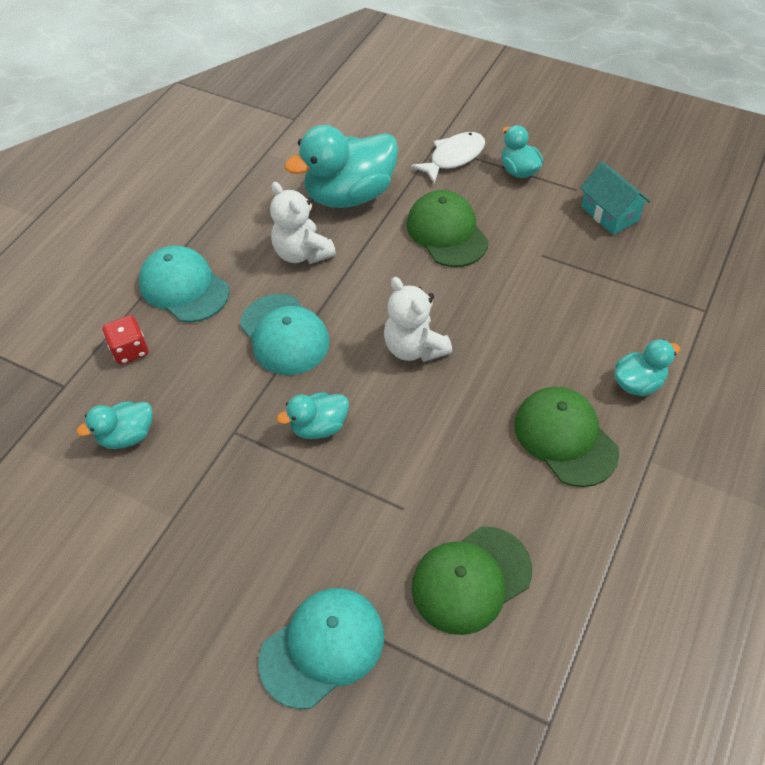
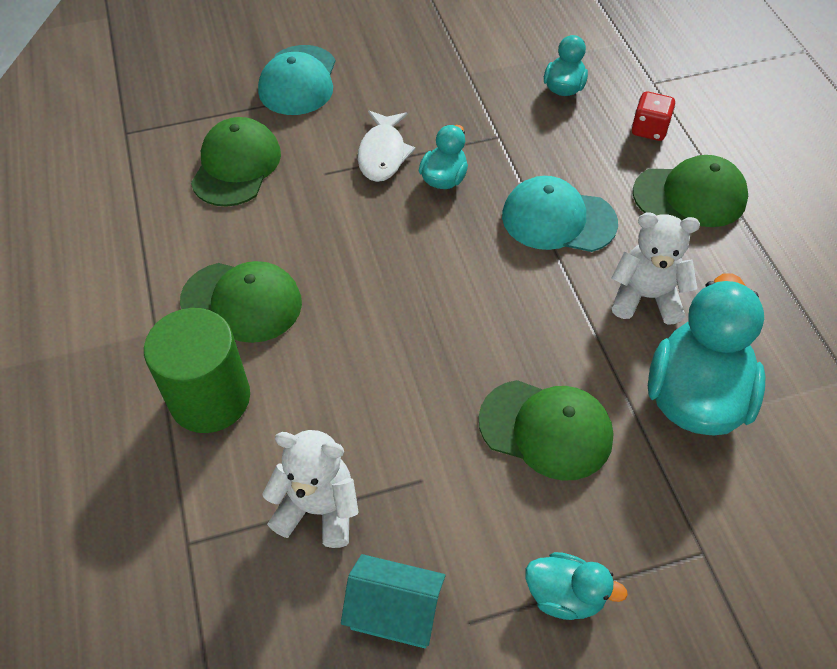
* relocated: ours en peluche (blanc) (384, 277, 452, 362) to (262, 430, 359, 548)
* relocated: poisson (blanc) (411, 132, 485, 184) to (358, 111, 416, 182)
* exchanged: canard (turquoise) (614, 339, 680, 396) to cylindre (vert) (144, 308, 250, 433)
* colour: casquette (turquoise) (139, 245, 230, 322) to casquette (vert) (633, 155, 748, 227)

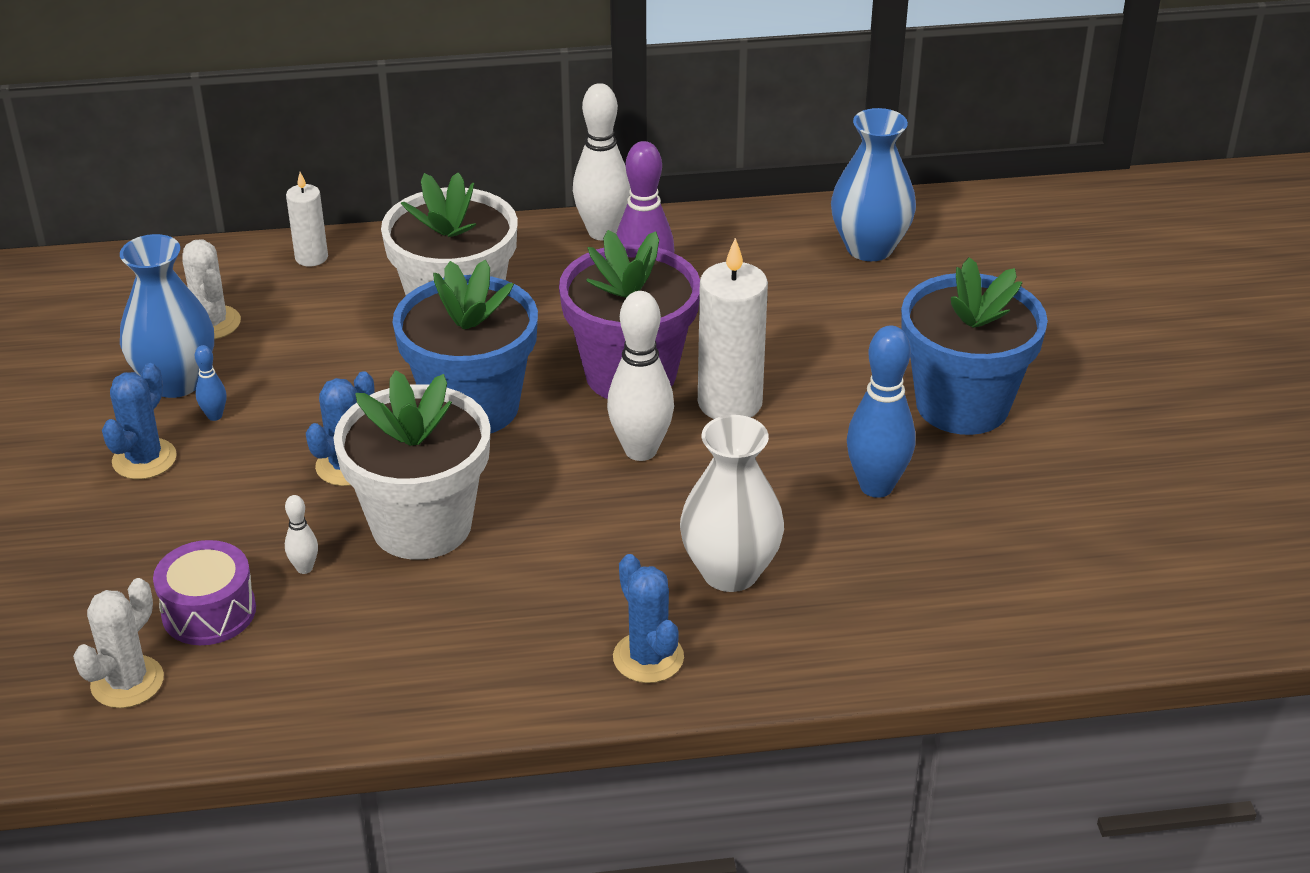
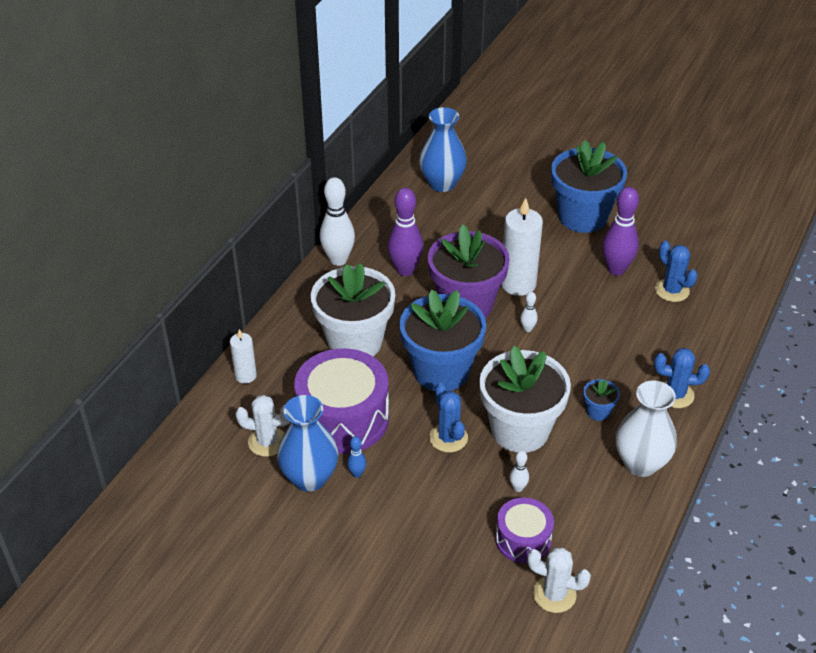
* appeared: tambour (violet) (294, 348, 389, 454)
* appeared: pot de fleurs (bleu) (583, 379, 620, 421)
* relocated: cactus (bleu) (102, 363, 177, 479) to (655, 241, 698, 302)
* relocated: vase (blanc) (680, 415, 784, 592) to (616, 380, 677, 477)
* colour: quille (bleu) (847, 325, 916, 498) to quille (violet) (602, 187, 639, 276)
* spun: cactus (blanc) (73, 578, 164, 708) = (527, 548, 591, 613) 45 degrees counterclockwise
* size: quille (blanc) (607, 291, 674, 461) = (520, 292, 538, 332) x0.46

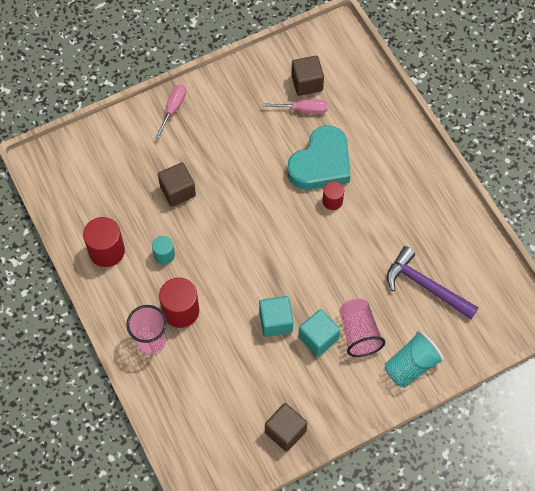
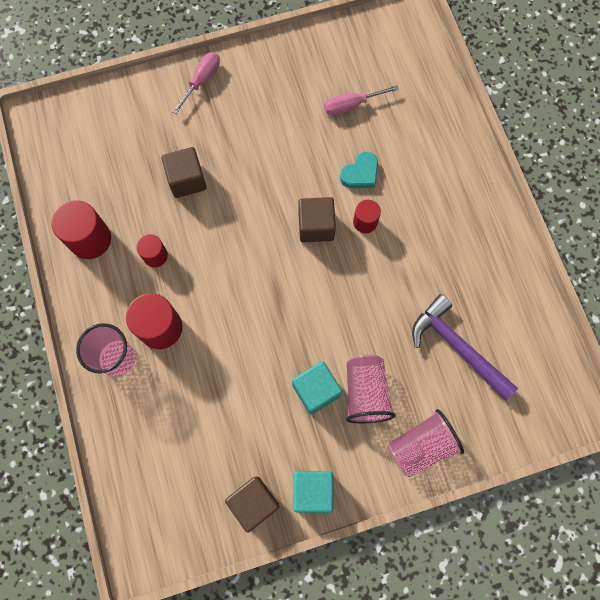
* relocated: cube (turquoise) (259, 296, 293, 337) to (293, 471, 333, 513)
* relocated: cube (marron) (291, 56, 324, 96) to (298, 197, 336, 242)
* colour: cylindre (turquoise) (152, 236, 175, 265) to cylindre (rouge) (136, 234, 168, 267)
* colour: gobelet (turquoise) (385, 331, 444, 388) to gobelet (rose) (388, 409, 464, 477)
* spun: tournevis (rose) (263, 99, 328, 114) = (324, 85, 399, 115) 150 degrees clockwise
* size: cœur (turquoise) (287, 125, 350, 190) = (340, 151, 378, 188) x0.49

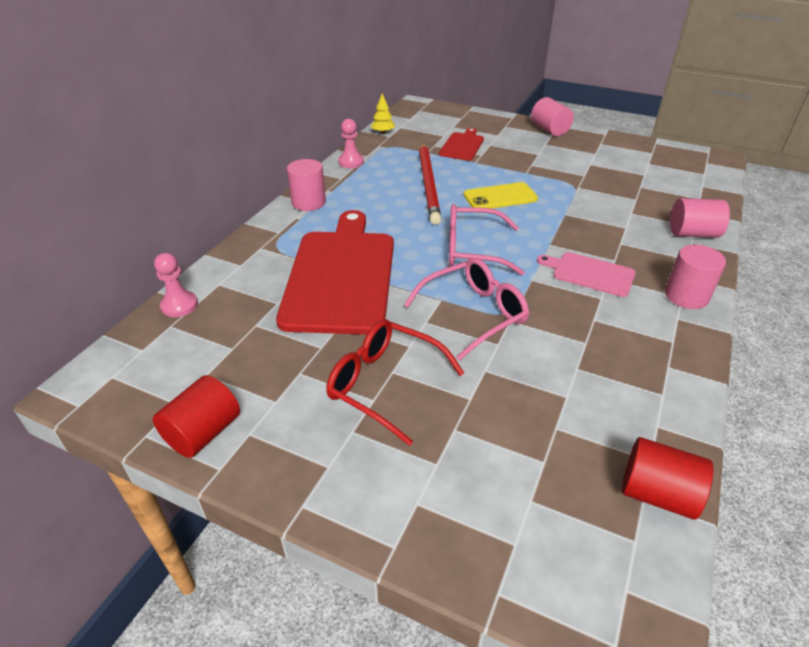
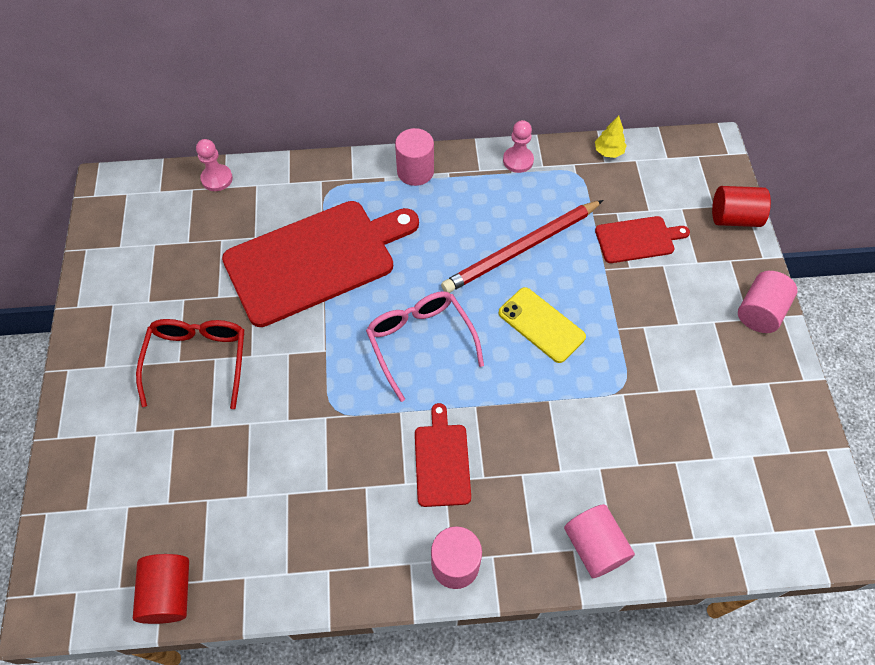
* missing: lunettes (rose) (404, 258, 529, 361)
* relocated: cylindre (rouge) (153, 375, 240, 458) to (712, 186, 771, 227)
* colour: planche à découper (rose) (537, 252, 636, 297) to planche à découper (rouge) (415, 403, 471, 507)

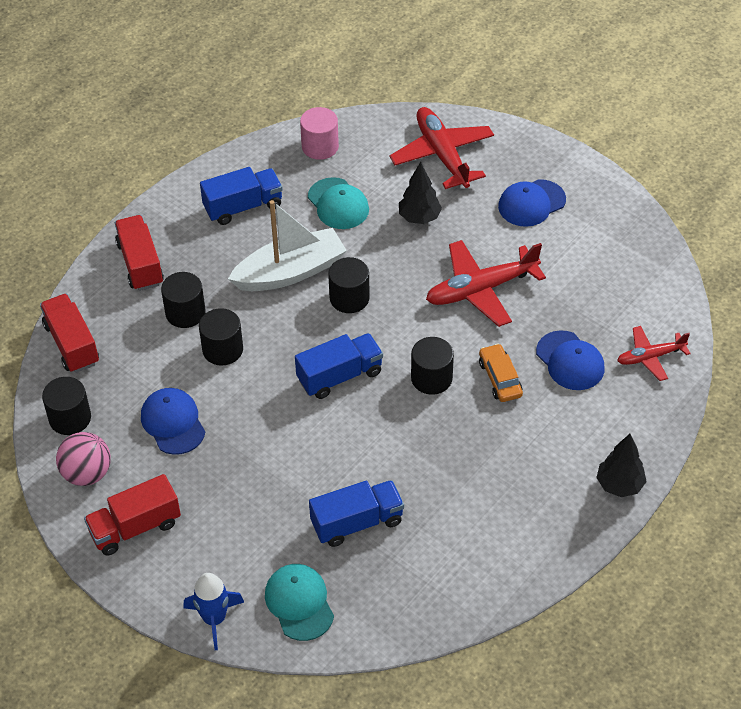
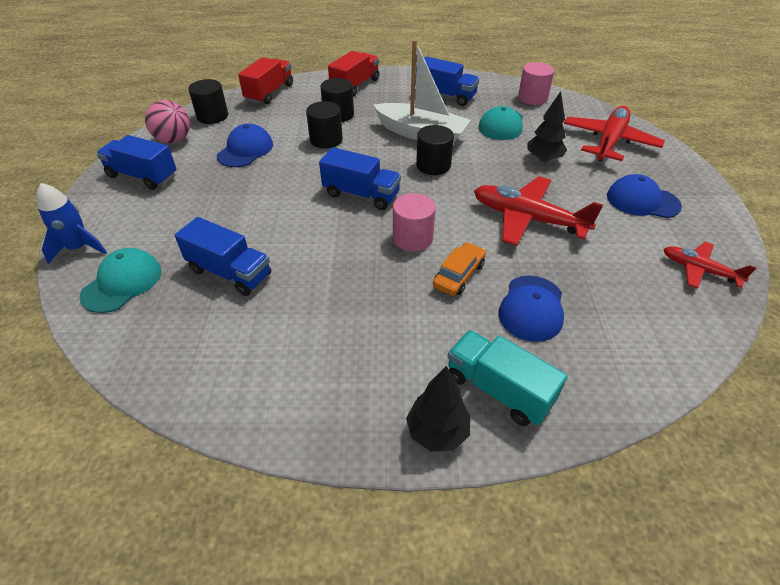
* appeared: camion (turquoise) (447, 330, 568, 426)
* relocated: avion (rouge) (617, 326, 691, 381) to (663, 242, 757, 289)
* colour: camion (rouge) (84, 474, 181, 556) to camion (bleu) (96, 135, 177, 190)
* colour: cylindre (noir) (411, 337, 454, 395) to cylindre (rose) (393, 193, 436, 252)

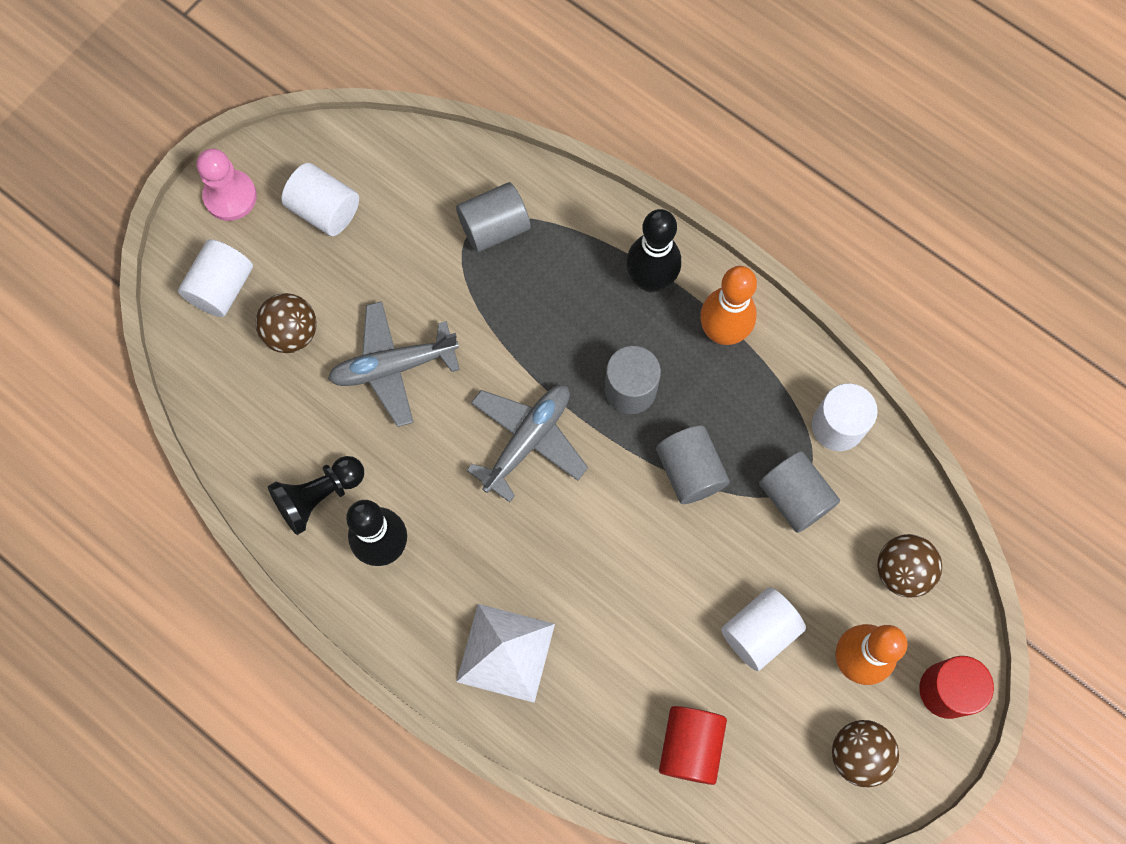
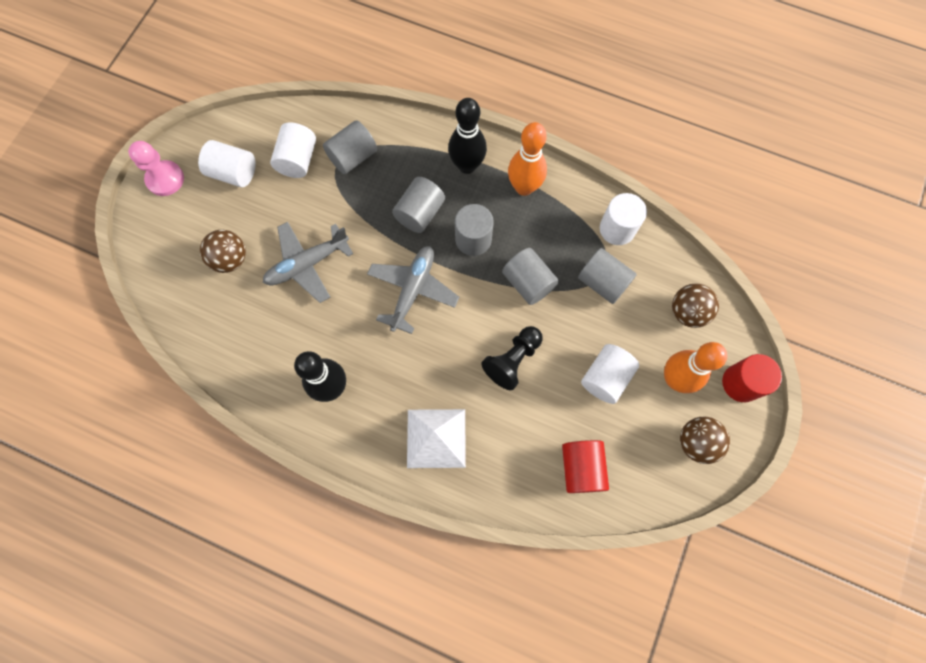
* appeared: cylindre (gris) (392, 177, 445, 233)
* relocated: cylindre (blanc) (178, 239, 253, 317) to (270, 122, 316, 178)
* relocated: pion (noir) (268, 456, 364, 535) to (481, 326, 543, 390)

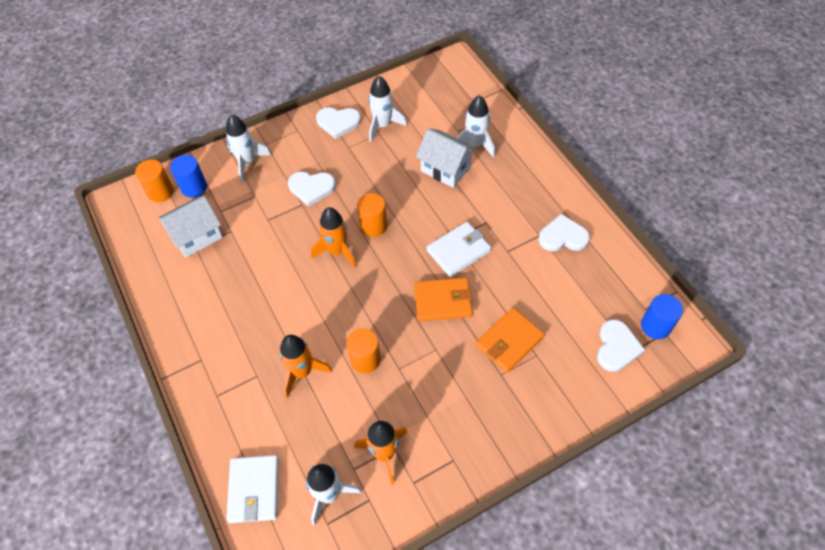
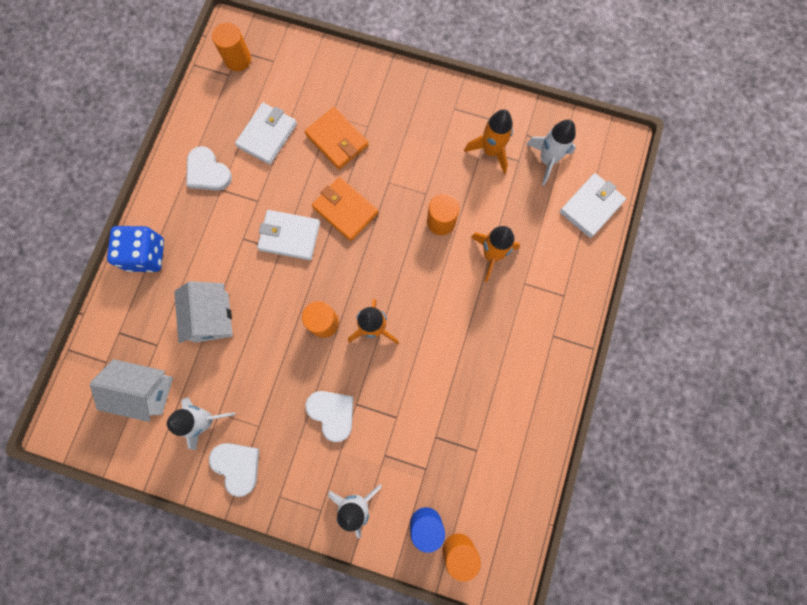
* missing: fusée (blanc) (457, 95, 495, 158)
* missing: cœur (blanc) (597, 319, 645, 372)
* appeared: dé (bleu) (107, 226, 164, 272)
* appeared: portefeuille (blanc) (235, 103, 297, 165)
* relocated: maison (blanc) (158, 196, 223, 258) to (90, 359, 173, 422)
* colour: cylindre (bleu) (641, 294, 683, 339) to cylindre (orange) (212, 22, 251, 71)
* spun: portefeuille (orange) (476, 308, 545, 373) = (305, 107, 368, 170) 45 degrees clockwise

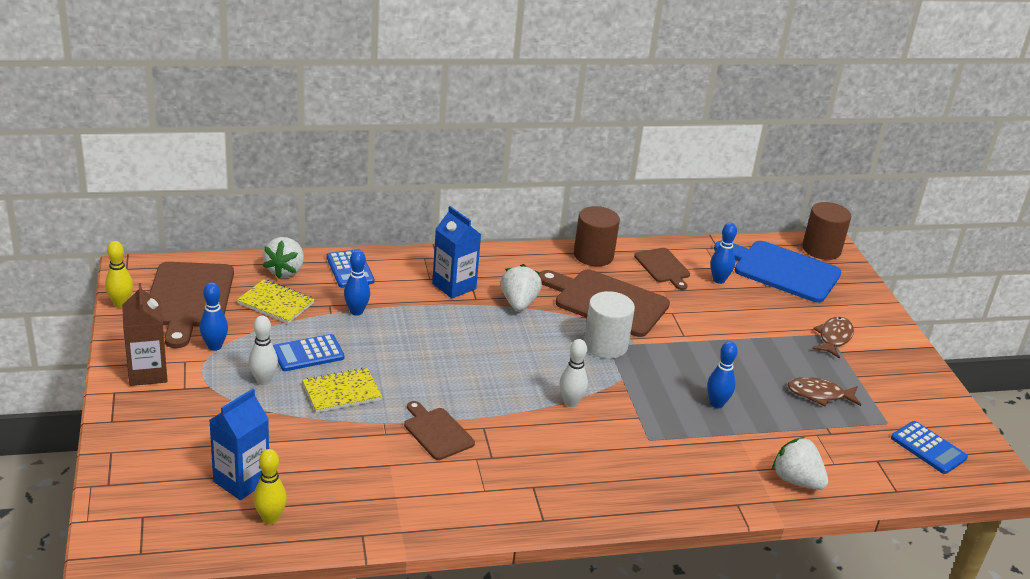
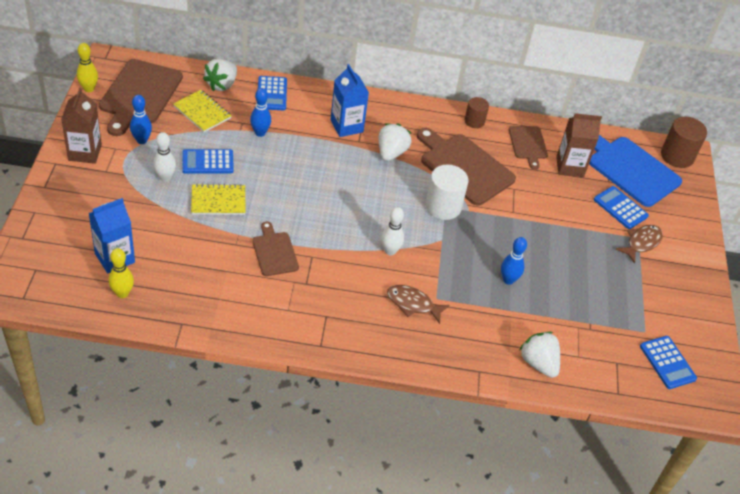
* appeared: calculatrice (bleu) (594, 186, 649, 229)
* relocated: poisson (marron) (788, 377, 861, 406) to (387, 285, 450, 324)
* exchanged: quille (bleu) (710, 223, 737, 284) to brique de lait (marron) (556, 113, 602, 177)
* size: cylindre (marron) (574, 206, 620, 266) = (464, 97, 489, 128) x0.61

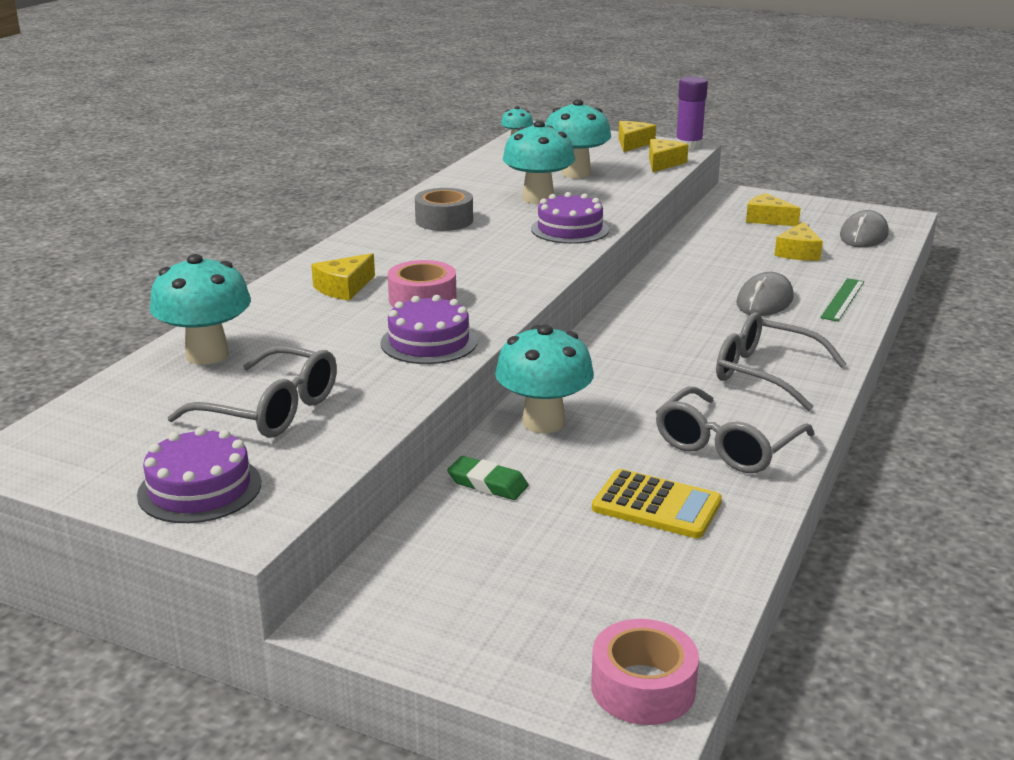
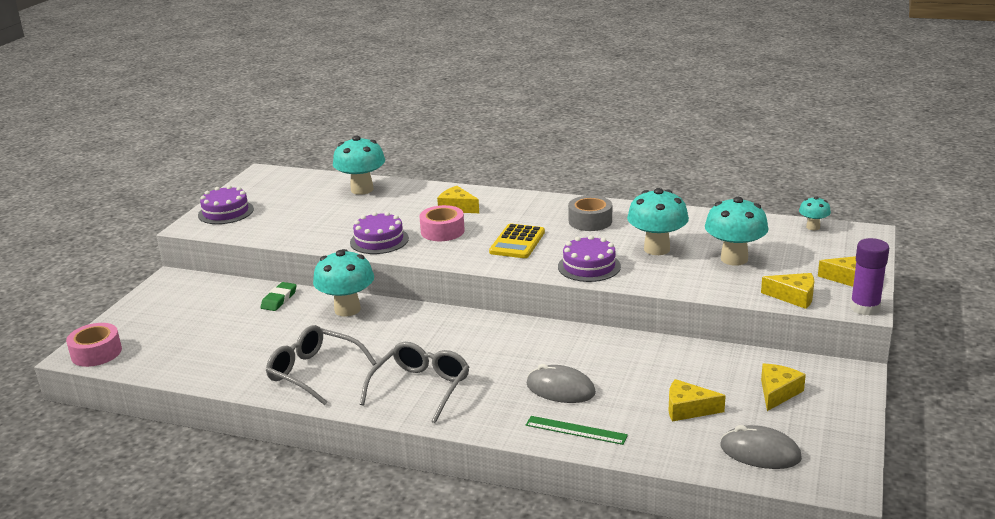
* missing: lunettes (gris) (168, 345, 337, 438)
* relocated: calculatrice (jaune) (592, 469, 722, 538) to (489, 224, 545, 258)

